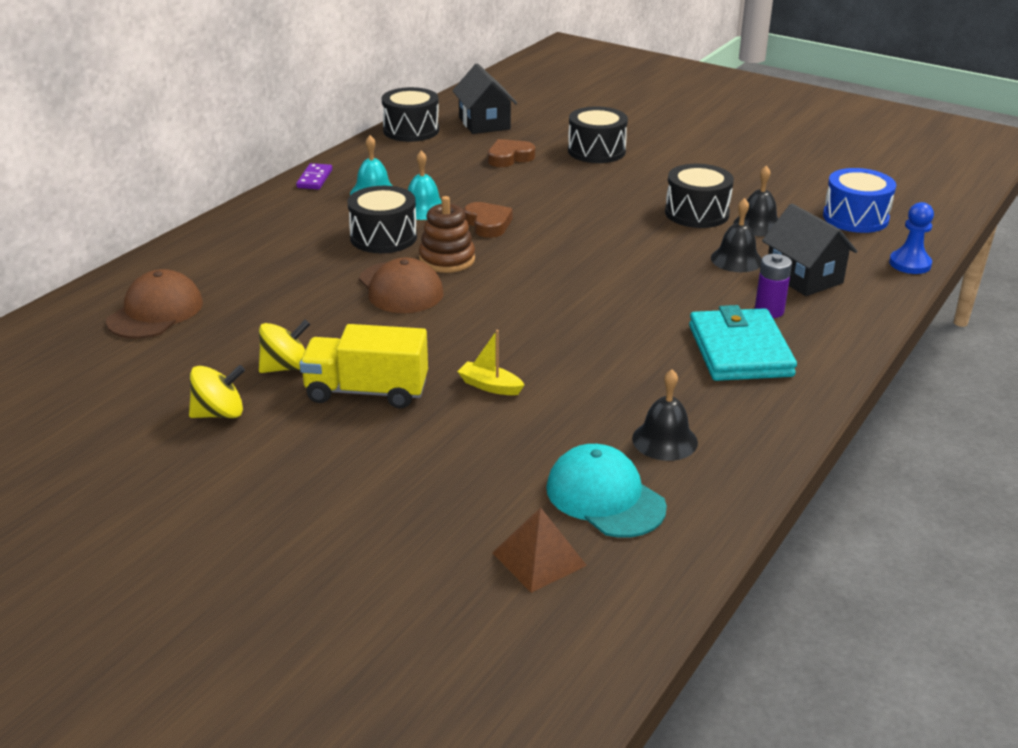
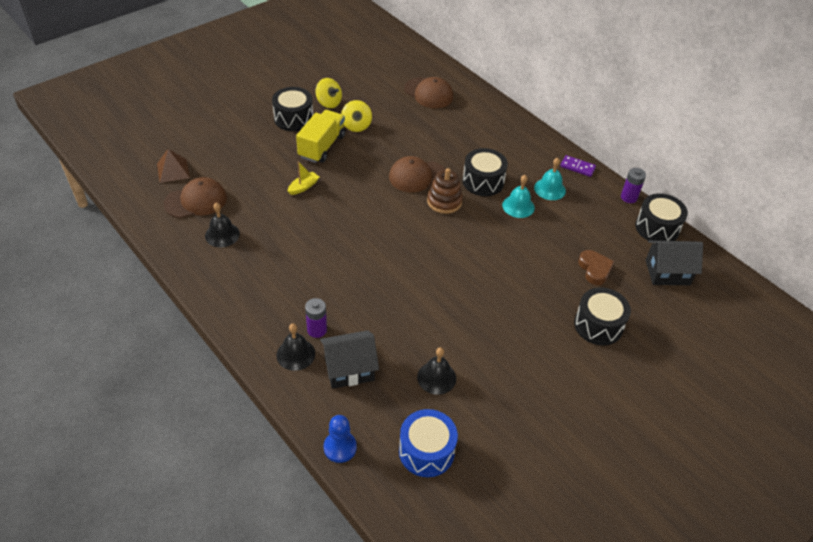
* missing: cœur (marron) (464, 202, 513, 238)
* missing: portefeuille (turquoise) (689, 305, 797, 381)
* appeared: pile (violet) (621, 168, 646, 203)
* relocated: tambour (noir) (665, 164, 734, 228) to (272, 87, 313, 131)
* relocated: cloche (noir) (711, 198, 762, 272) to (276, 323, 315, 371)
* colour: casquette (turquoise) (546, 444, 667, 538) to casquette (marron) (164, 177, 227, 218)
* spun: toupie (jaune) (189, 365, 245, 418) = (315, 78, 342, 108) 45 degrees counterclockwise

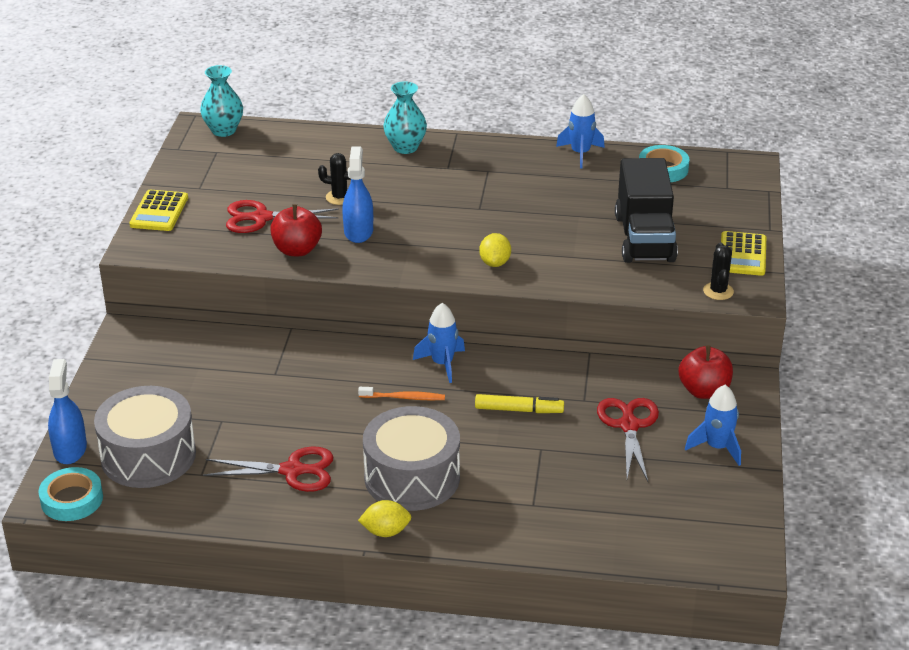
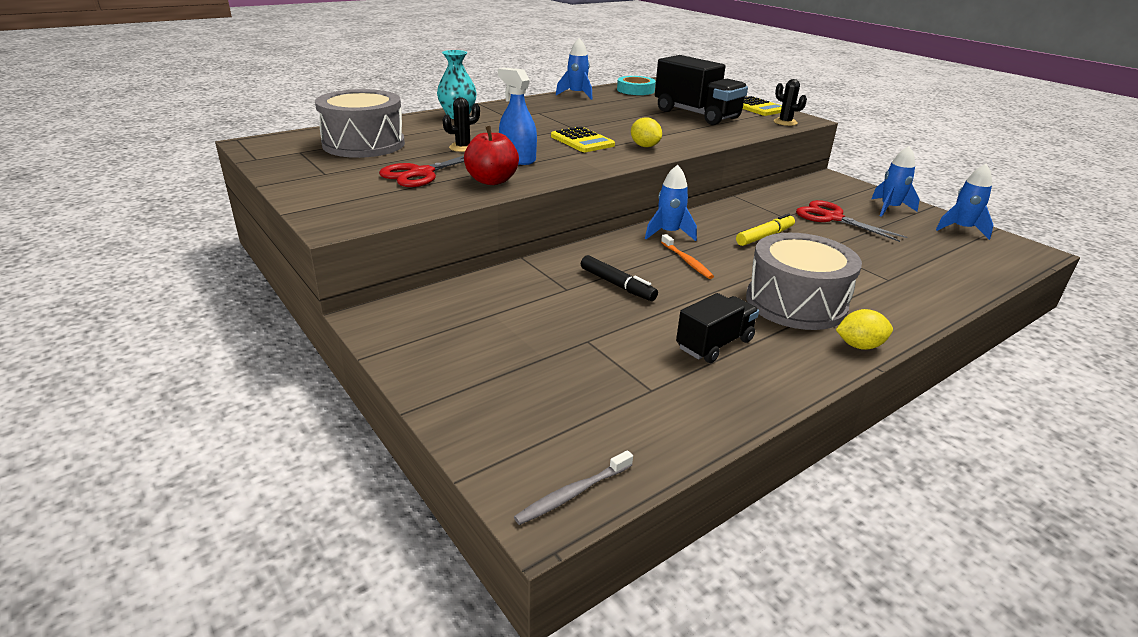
* missing: vaporisateur (bleu) (48, 359, 87, 464)
* missing: vase (turquoise) (200, 65, 243, 137)
* missing: pomme (rouge) (679, 345, 733, 399)
* appeared: feutre (noir) (581, 255, 658, 301)
* appeared: fusée (bleu) (936, 164, 994, 240)
* relocated: tambour (gris) (94, 386, 196, 488) to (315, 89, 405, 158)
* relocated: calculatrice (jaune) (129, 190, 188, 231) to (551, 126, 615, 152)
* exchanged: ruban adhésif (turquoise) (38, 467, 103, 521) to brosse à dents (gris) (514, 450, 633, 525)
* exchanged: ciseaux (rouge) (203, 446, 334, 492) to camion (noir) (676, 293, 759, 363)
* spun: brosse à dents (orange) (358, 387, 445, 400) = (661, 234, 714, 279) 105 degrees clockwise
* spun: citron (jaune) (358, 500, 411, 537) = (836, 309, 893, 350) 45 degrees clockwise

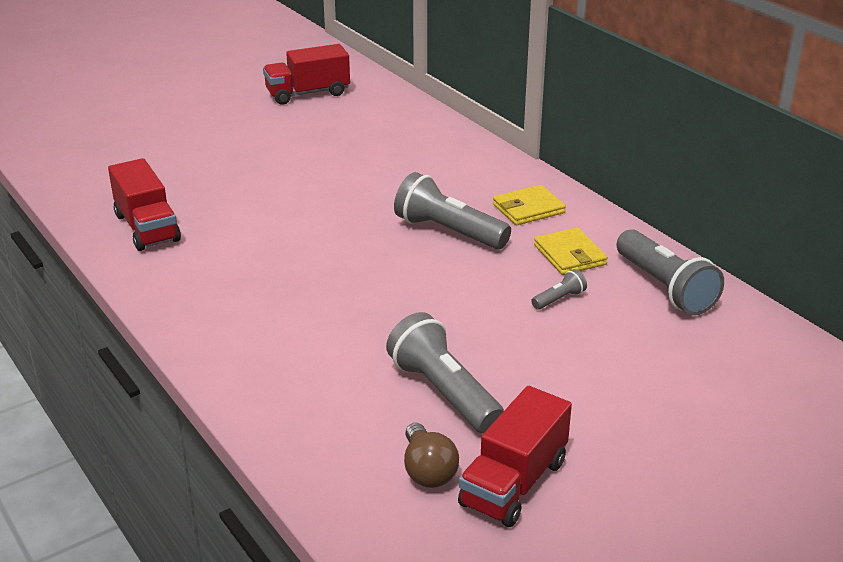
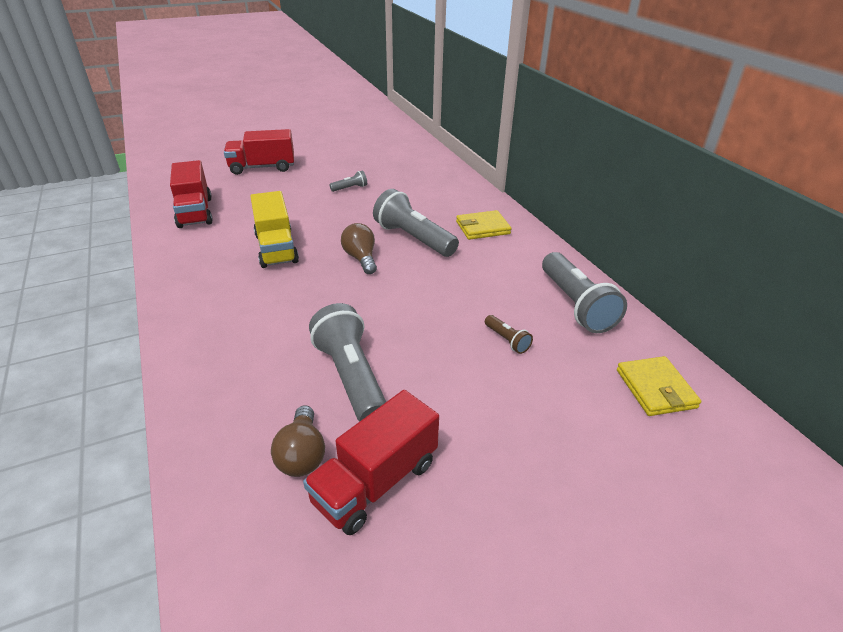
* appeared: camion (jaune) (250, 191, 299, 268)
* appeared: ampoule (marron) (341, 223, 377, 274)
* appeared: lampe de poche (marron) (485, 315, 533, 354)
* relocated: camion (rouge) (263, 44, 350, 105) to (224, 129, 294, 175)
* relocated: lampe de poche (gris) (531, 269, 587, 310) to (329, 170, 367, 192)
* relocated: portefeuille (jaune) (534, 228, 608, 275) to (617, 356, 701, 416)

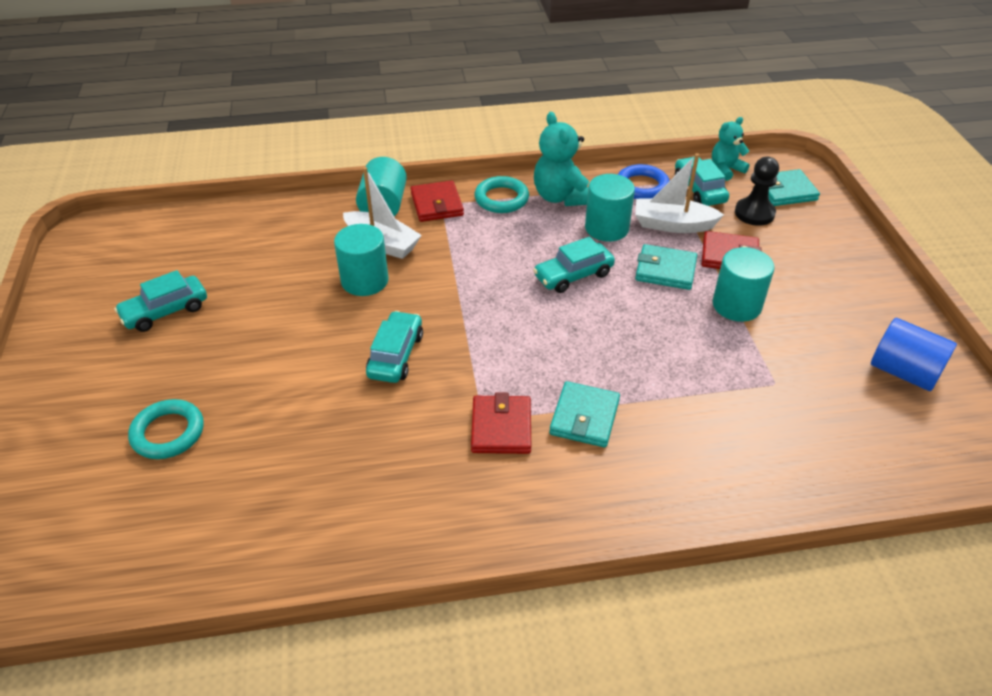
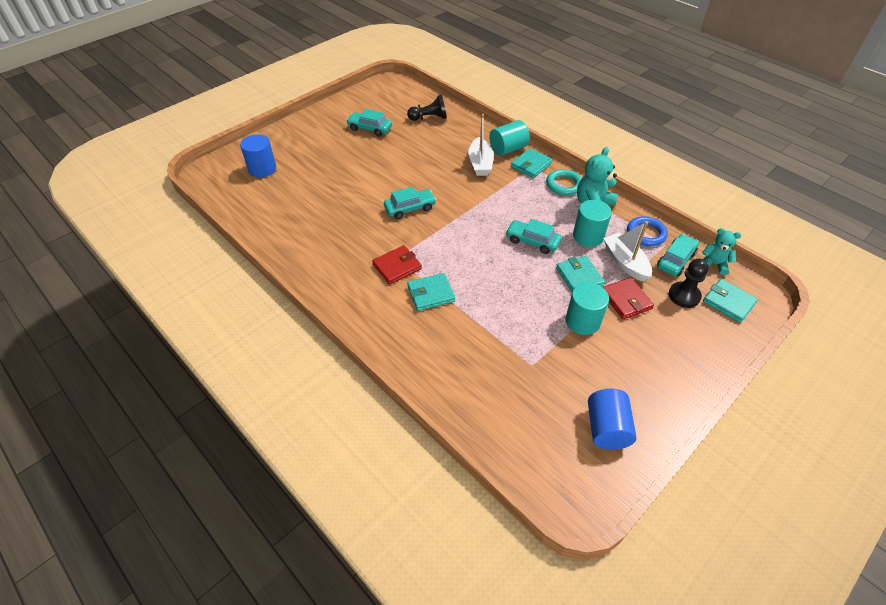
* missing: anneau (turquoise) (128, 399, 204, 459)
* missing: cylindre (turquoise) (334, 224, 389, 296)
* appeared: cylindre (bleu) (240, 134, 276, 177)
* appeared: pion (noir) (407, 95, 447, 121)
* colour: portefeuille (rouge) (411, 180, 464, 222) to portefeuille (turquoise) (511, 148, 553, 178)

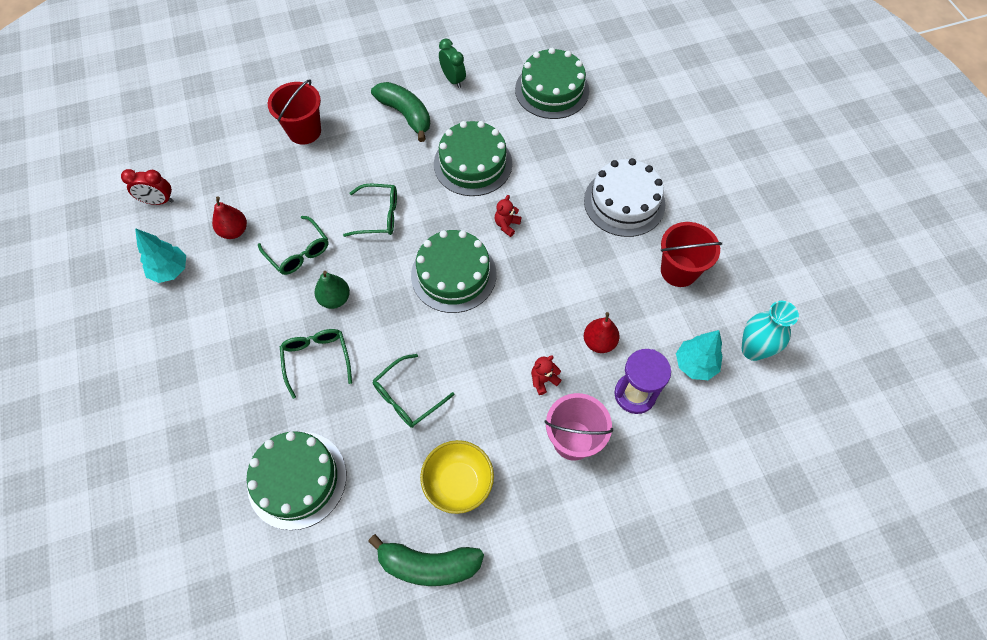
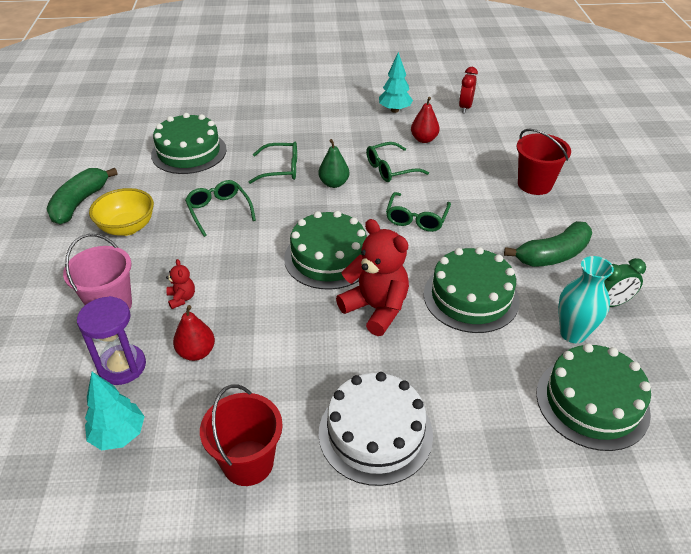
* relocated: vase (turquoise) (742, 301, 799, 361) to (558, 256, 614, 343)
* size: ours en peluche (rouge) (495, 195, 521, 237) = (336, 219, 409, 336) x2.19

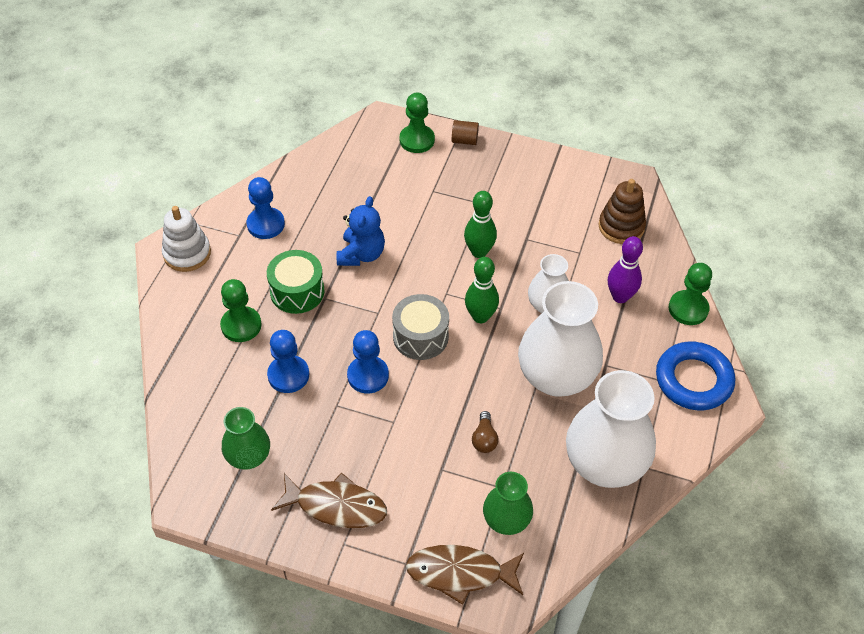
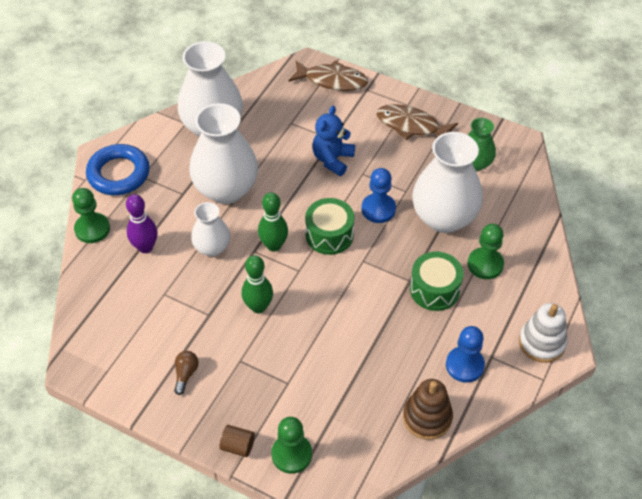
* missing: vase (vert) (483, 472, 533, 535)
* relocated: ours en peluche (bleu) (337, 196, 385, 266) to (313, 106, 355, 176)
* relocated: ampoule (marron) (472, 411, 498, 453) to (174, 351, 199, 395)
* relocated: jouet à empiler (marron) (598, 179, 646, 244) to (403, 379, 453, 440)
* exchanged: pion (bleu) (267, 330, 309, 393) to vase (blanc) (412, 132, 483, 233)
* colour: tambour (gris) (392, 294, 449, 360) to tambour (vert) (305, 198, 354, 255)

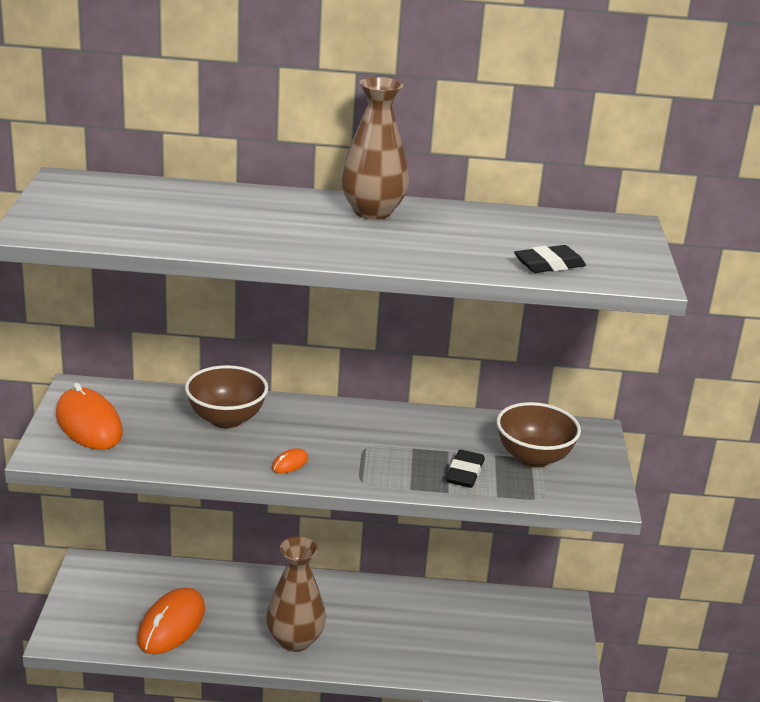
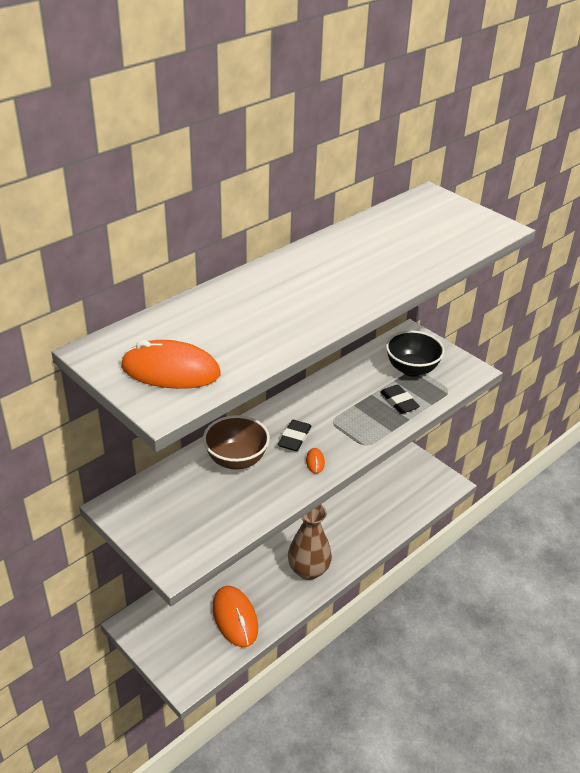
* missing: vase (marron) (341, 77, 409, 220)
* relocated: souris (orange) (56, 383, 123, 450) to (121, 340, 220, 389)
* relocated: gomme (noir) (514, 245, 586, 273) to (278, 420, 311, 451)
* colour: bol (marron) (496, 402, 581, 467) to bol (noir) (386, 330, 445, 377)

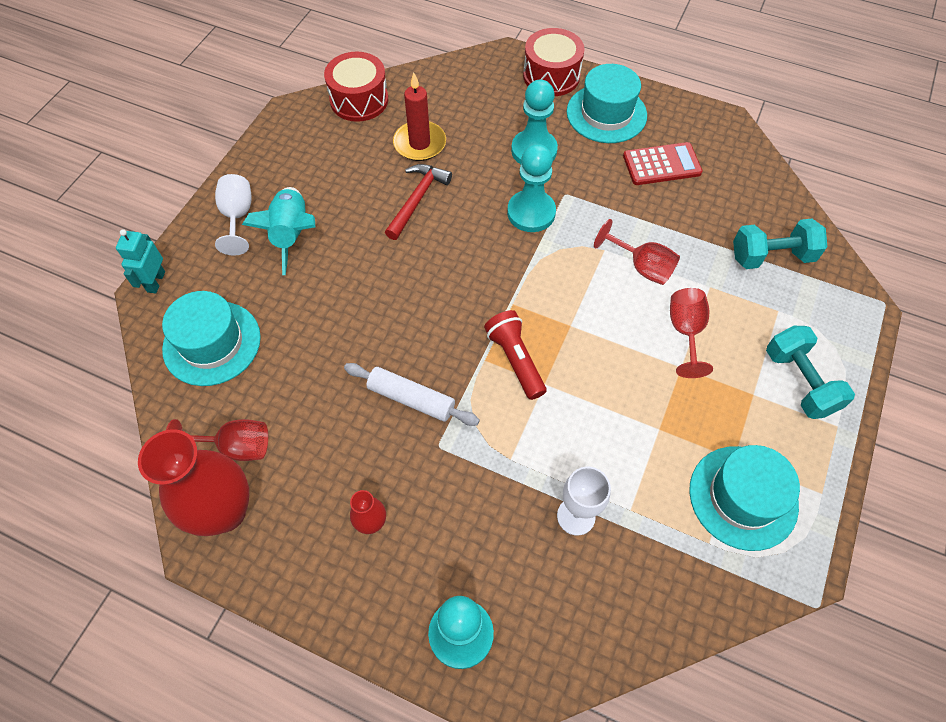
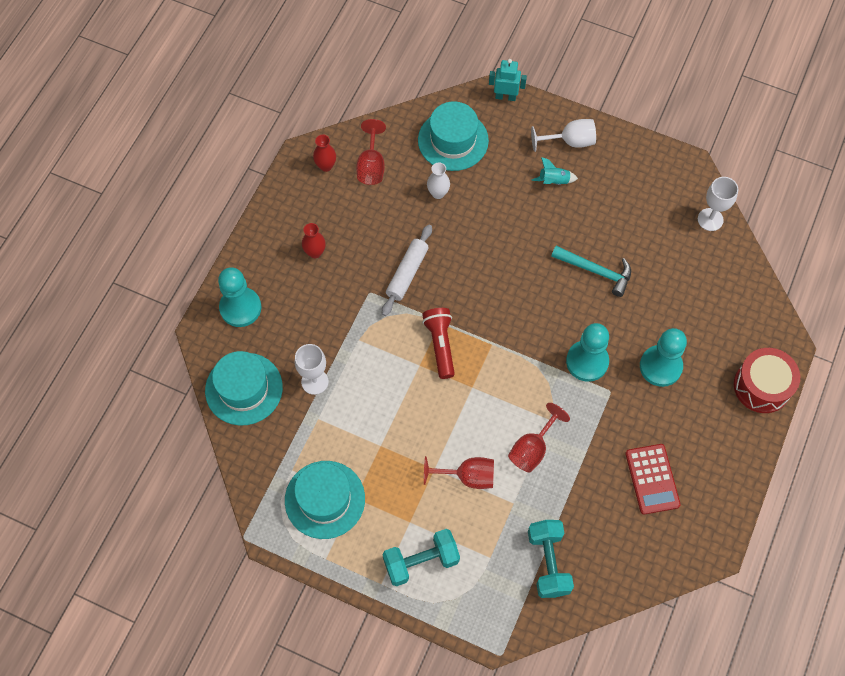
* missing: bougie (rouge) (393, 72, 446, 161)
* appeared: vase (blanc) (427, 162, 450, 199)
* relocated: chapeau (turquoise) (567, 64, 647, 143) to (205, 351, 283, 425)
* exchanged: tambour (rouge) (324, 52, 388, 122) to verre à pied (blanc) (698, 177, 738, 231)
* colour: marteau (rouge) (385, 164, 452, 240) to marteau (turquoise) (551, 246, 631, 297)
* spun: lampe de poche (rouge) (484, 310, 546, 400) = (422, 308, 455, 379) 75 degrees counterclockwise
* size: vase (rouge) (138, 429, 249, 536) = (313, 135, 336, 172) x0.45
* size: fusée (turquoise) (242, 187, 315, 275) = (532, 157, 578, 185) x0.54

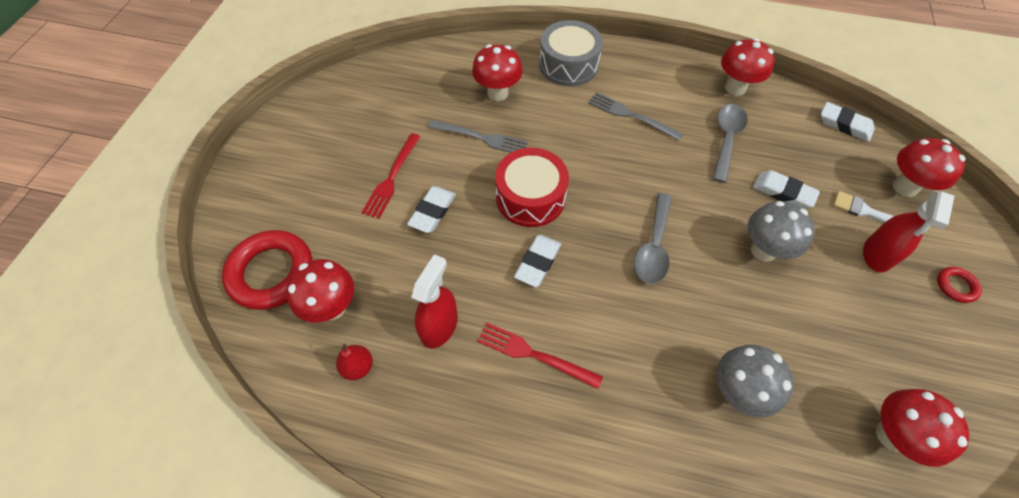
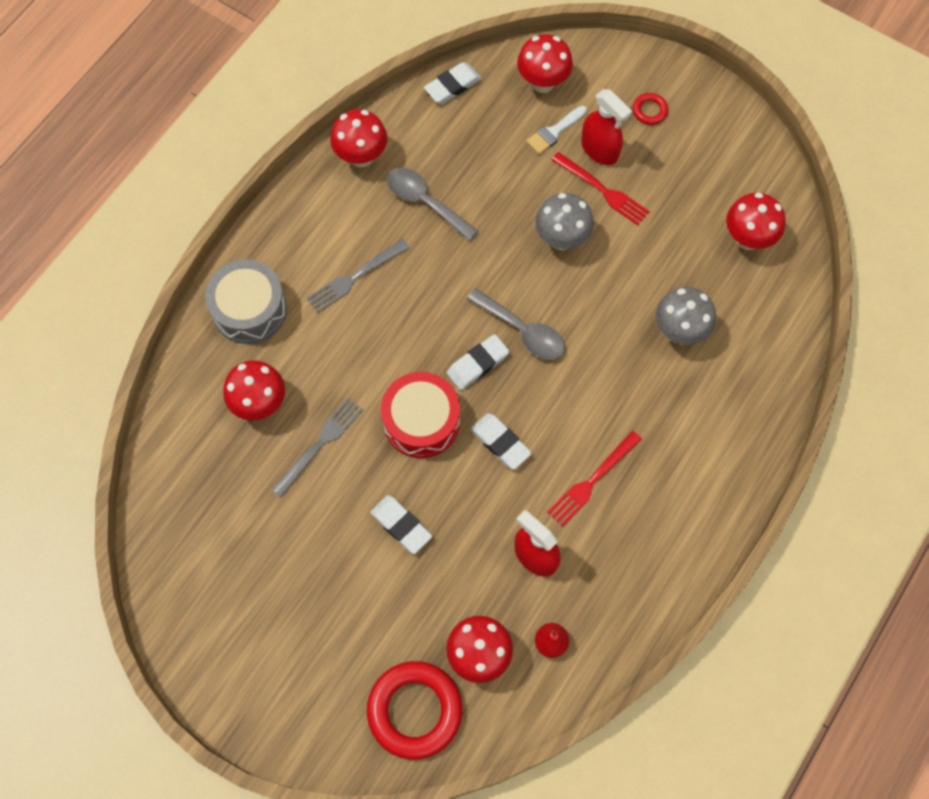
* relocated: fourchette (rouge) (361, 133, 421, 219) to (551, 152, 650, 225)
* relocated: gomme (blanc) (753, 170, 820, 209) to (447, 334, 509, 390)

